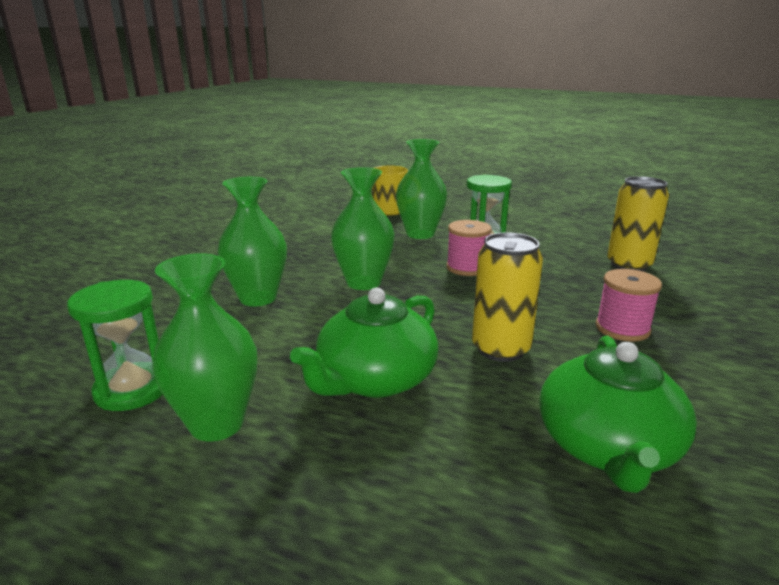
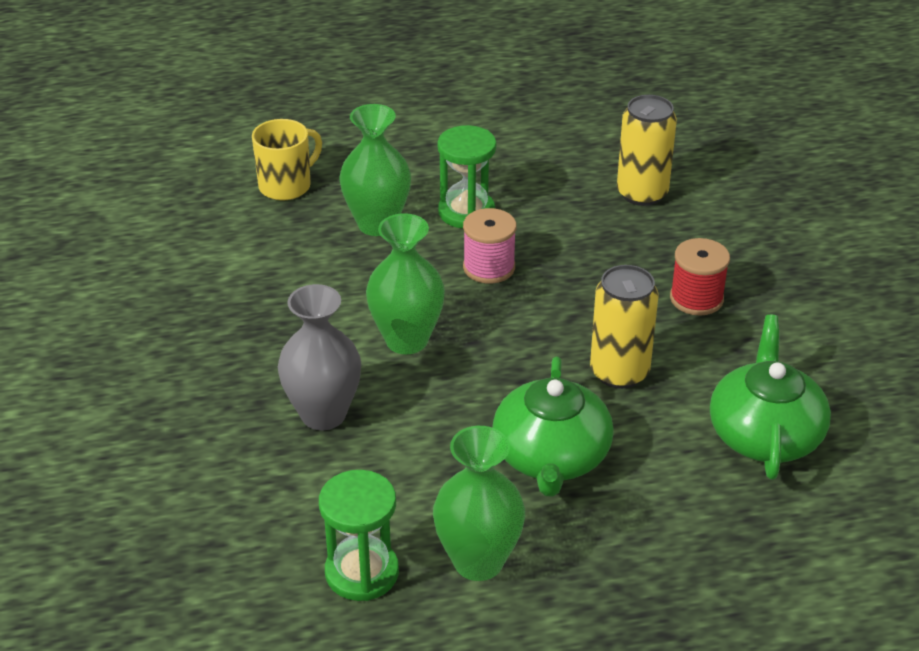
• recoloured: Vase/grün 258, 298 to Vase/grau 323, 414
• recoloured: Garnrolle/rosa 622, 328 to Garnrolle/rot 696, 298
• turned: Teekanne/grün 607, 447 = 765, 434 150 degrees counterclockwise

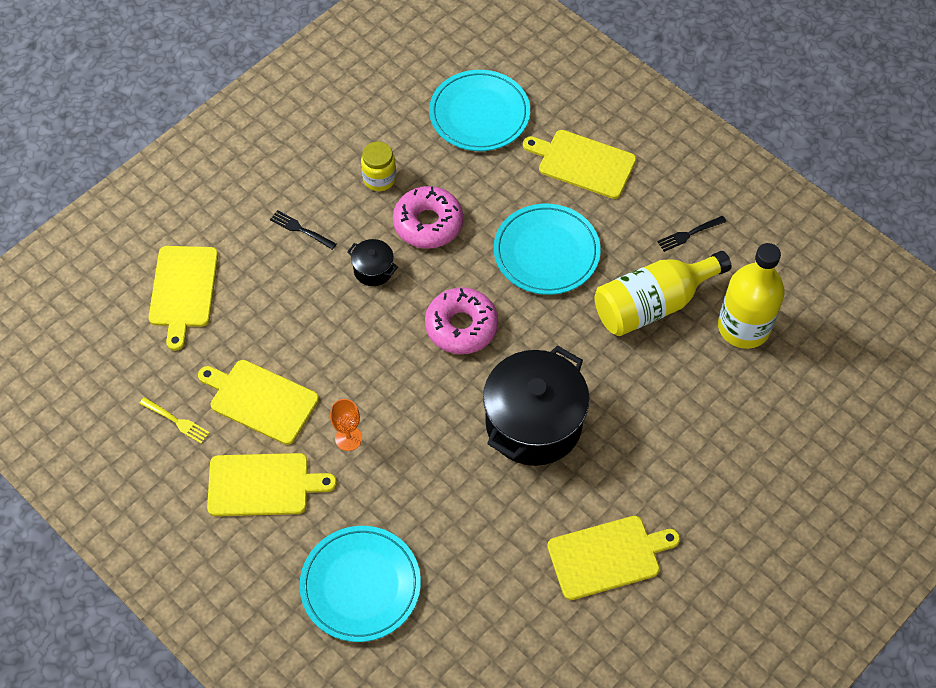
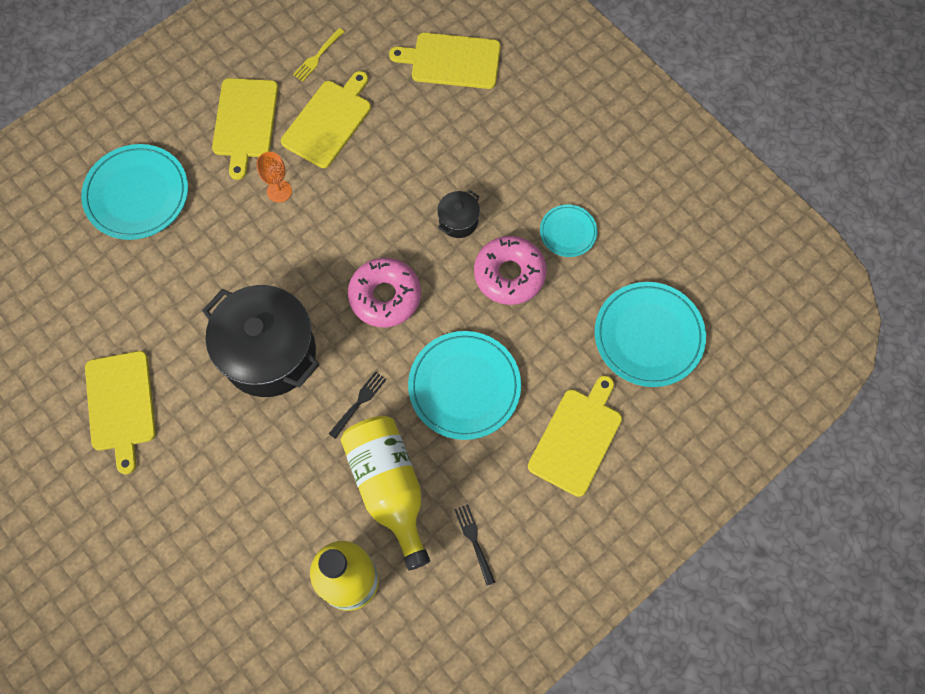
• moved: Gabel/schwarz 301, 230 to 358, 403
• replaced: Einmachglas/gelb 379, 179 to Teller/türkis 568, 232

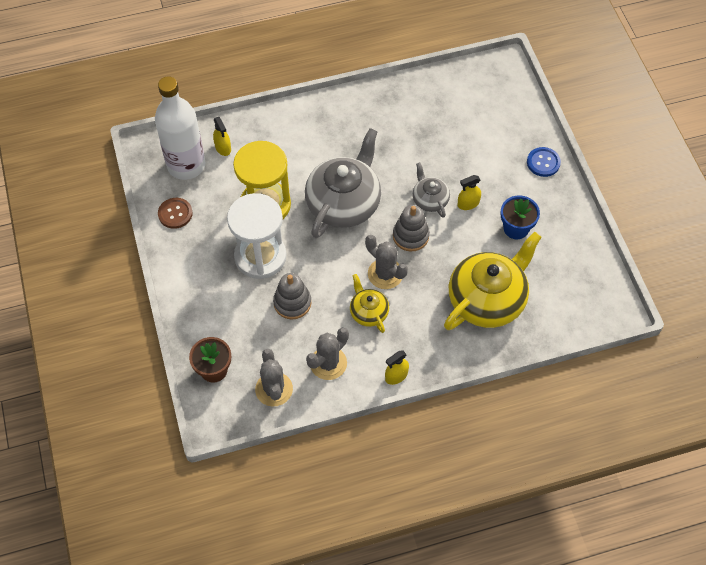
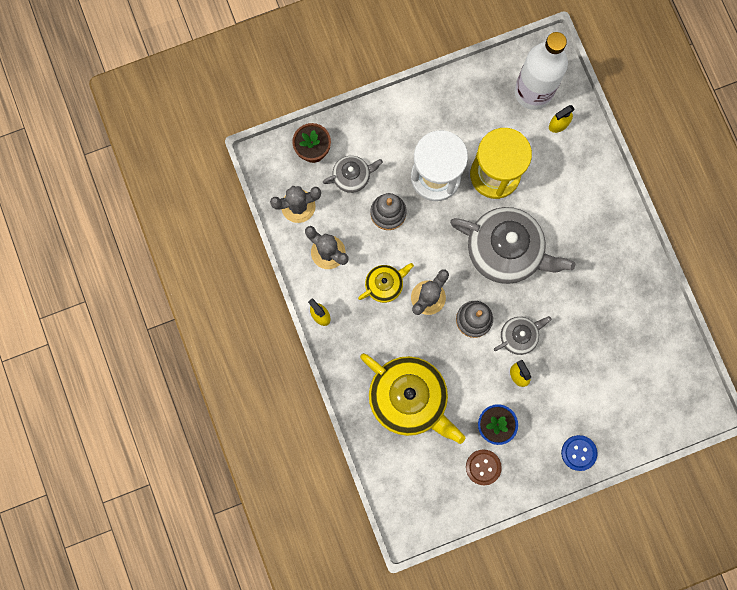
• added: Teekanne/grau 352, 176
• moved: Knopf/braun 175, 214 to 483, 467

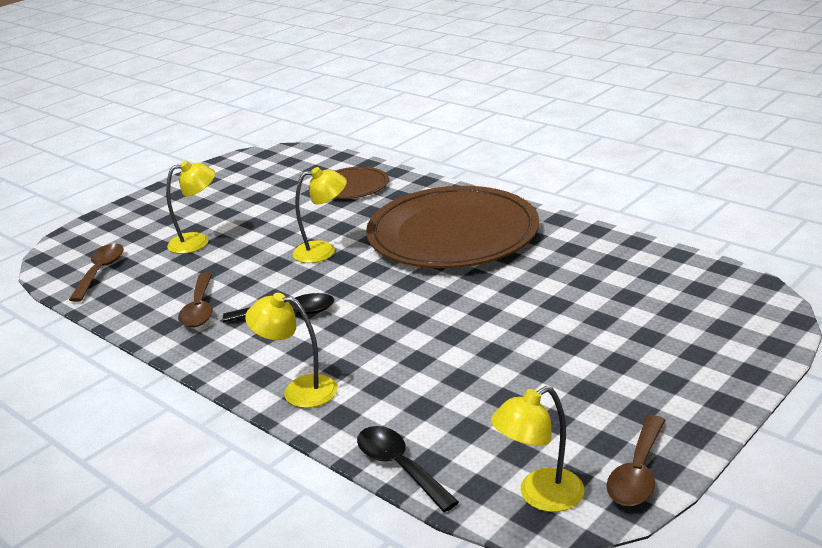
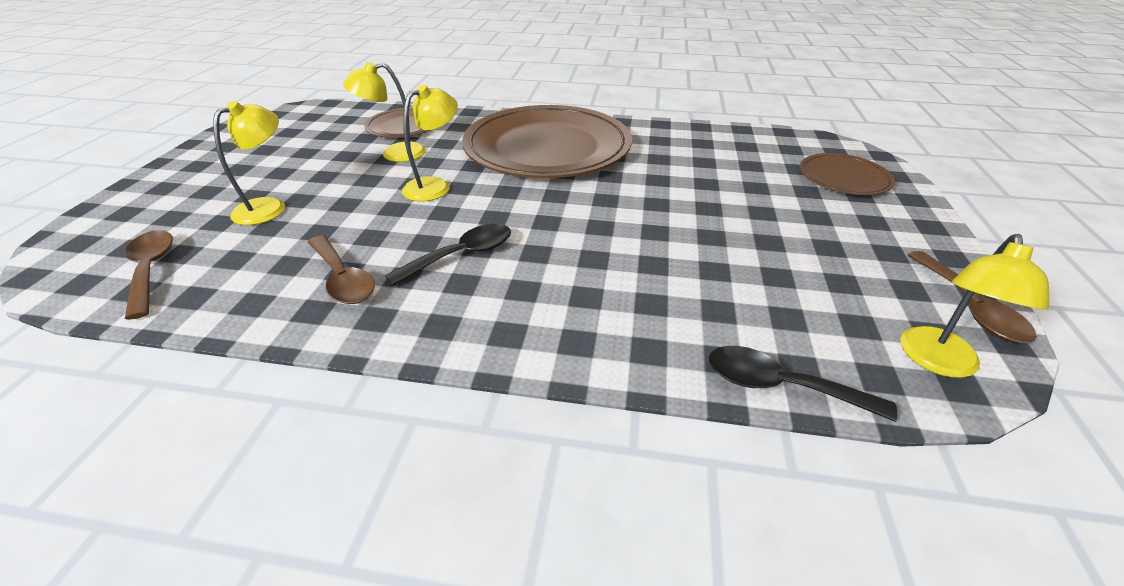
• added: Teller/braun 844, 178
• moved: Lampe/gelb 299, 390 to 394, 154

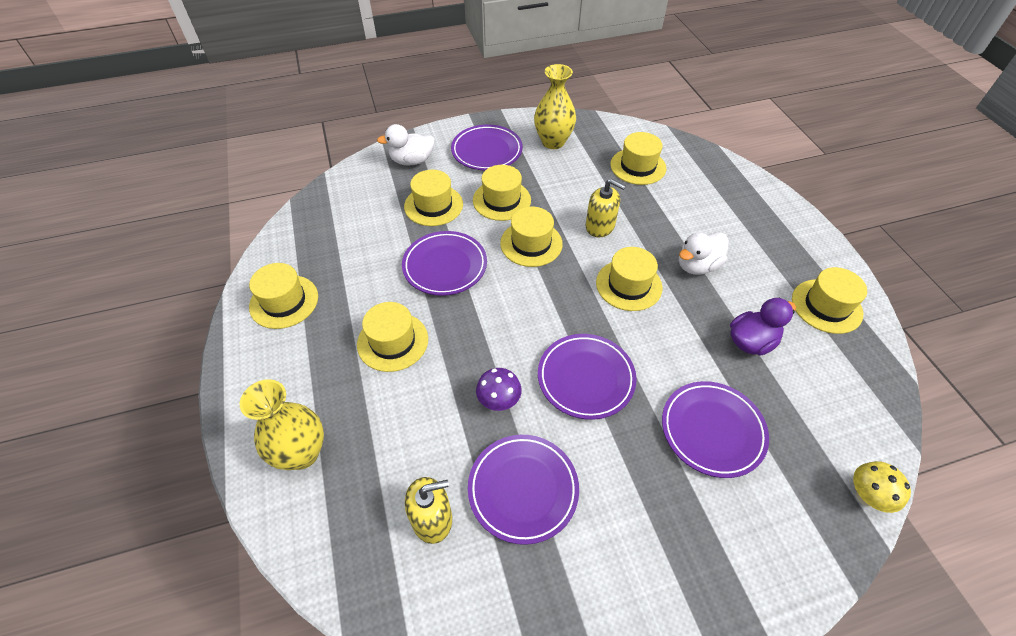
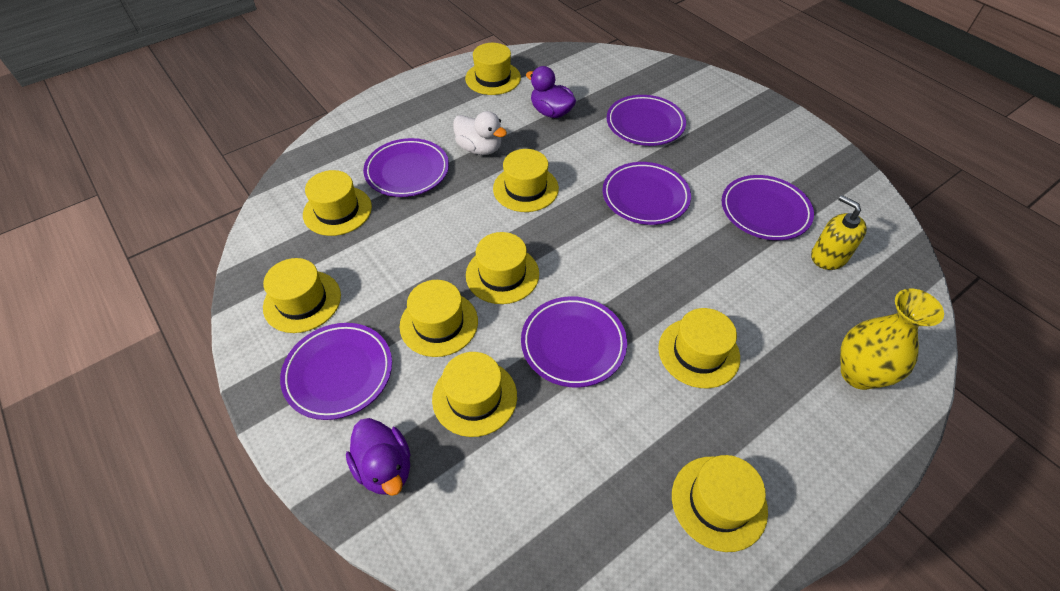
• removed: Pilz/lila 499, 402
• removed: Seifenspender/gelb 600, 226
• removed: Pilz/gelb 866, 496
• added: Teller/lila 407, 171
• replaced: Vase/gelb 553, 142 to Hut/gelb 302, 301
• recoloured: Ente/weiß 412, 161 to Ente/lila 385, 468

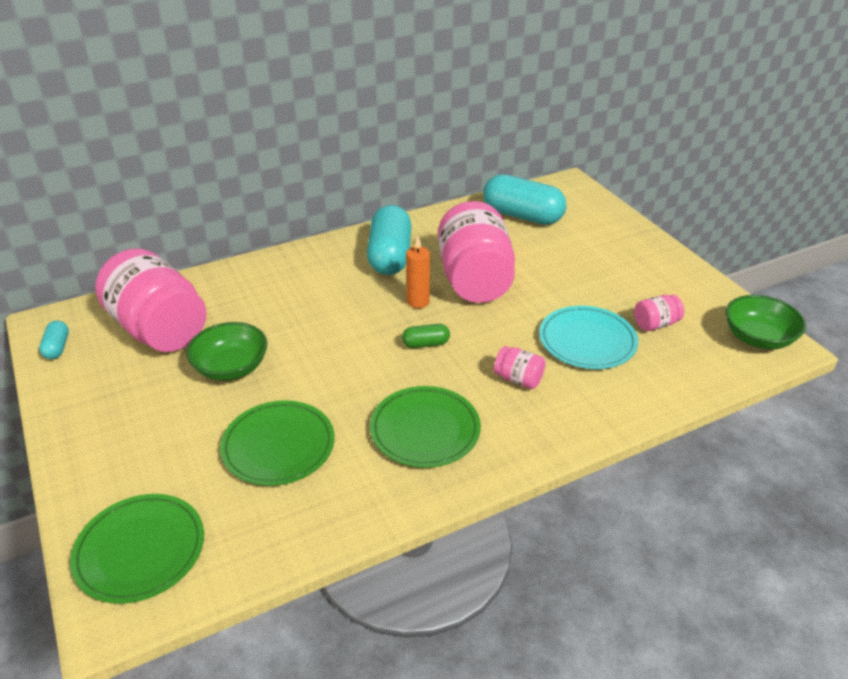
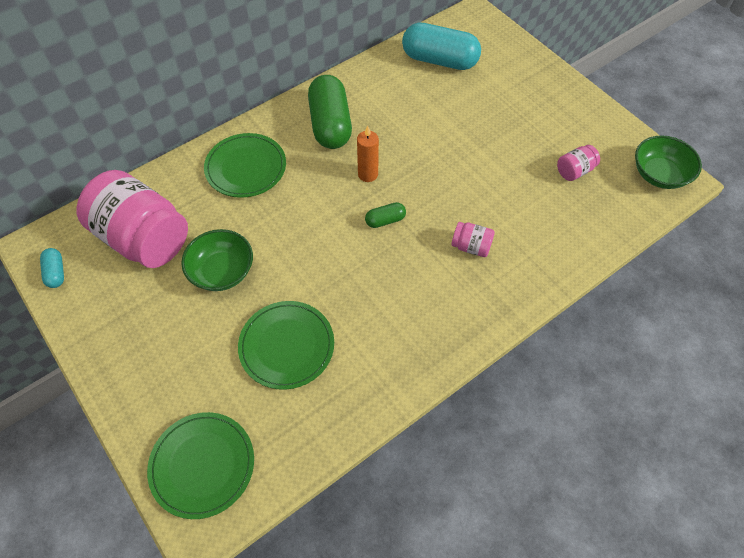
• removed: Einmachglas/rosa 475, 280
• removed: Teller/türkis 587, 340
• moved: Teller/grün 425, 429 to 246, 167
• recoloured: Kapsel/türkis 390, 256 to Kapsel/grün 330, 124

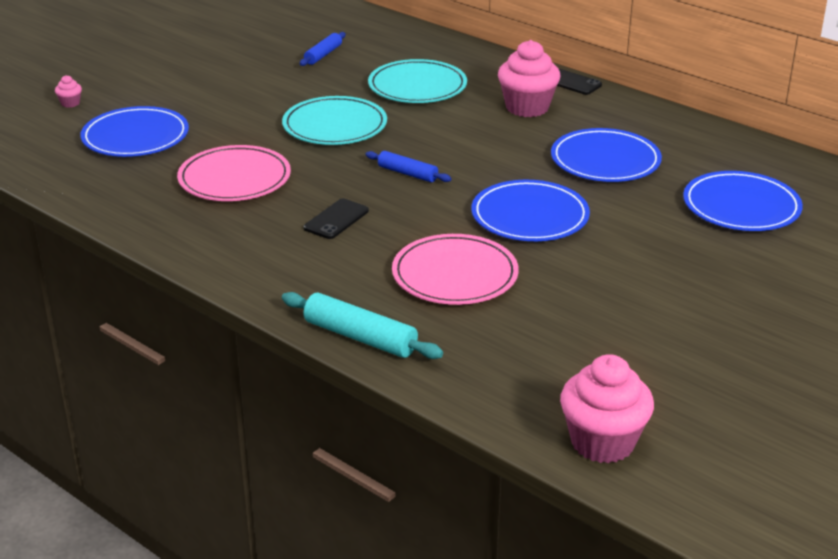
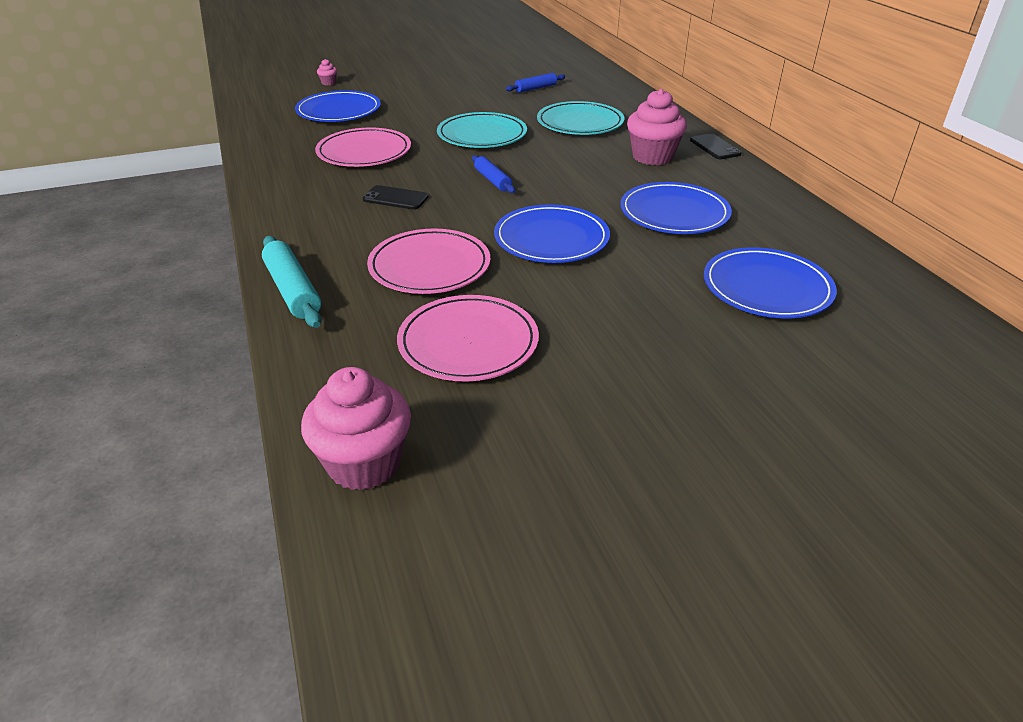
• added: Teller/rosa 468, 342
• turned: Handy/schwarz 336, 219 = 395, 198 45 degrees clockwise

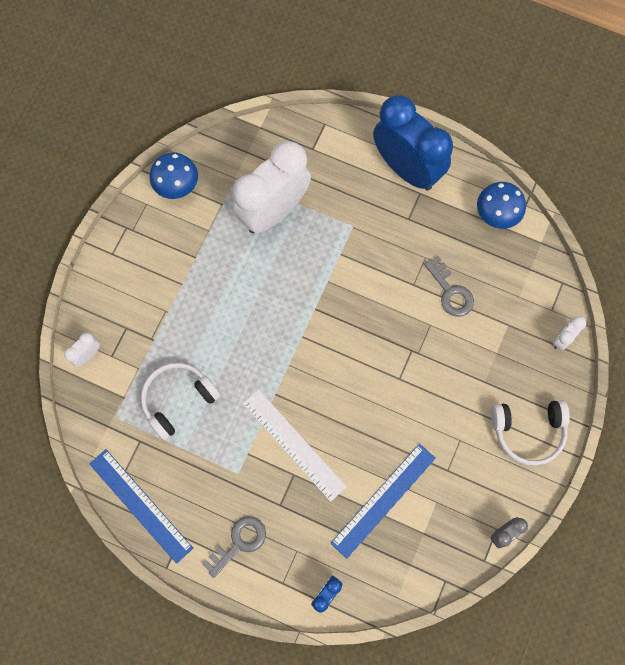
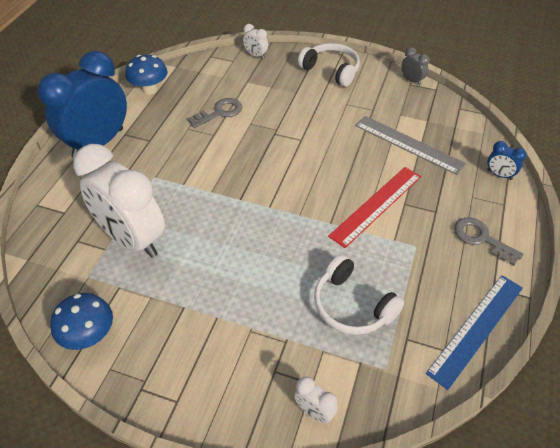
• recoloured: Lineal/weiß 293, 444 to Lineal/rot 376, 205
• recoloured: Lineal/blau 383, 500 to Lineal/grau 408, 144
• turned: Kopfhörer/weiß 528, 431 = 331, 70 45 degrees counterclockwise

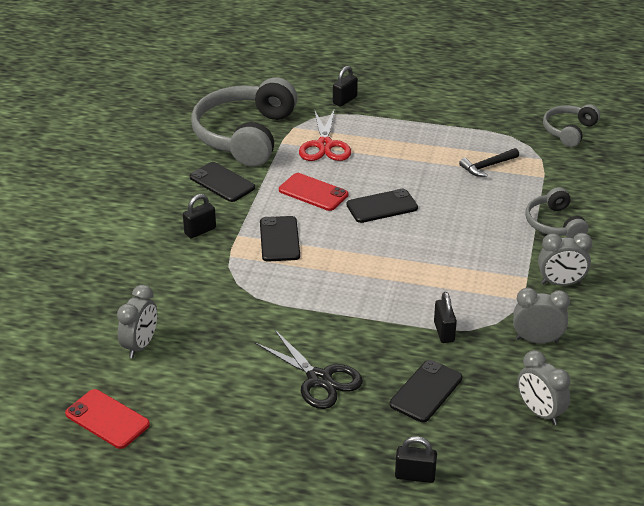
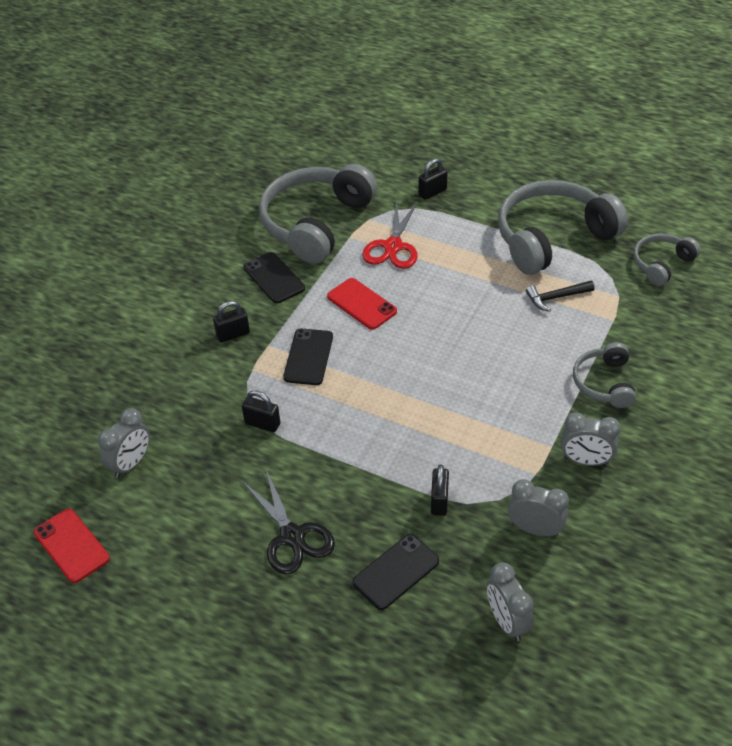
• removed: Handy/schwarz 382, 206
• added: Kopfhörer/grau 552, 237
• moved: Vorhängeschloss/schwarz 415, 476 to 262, 424

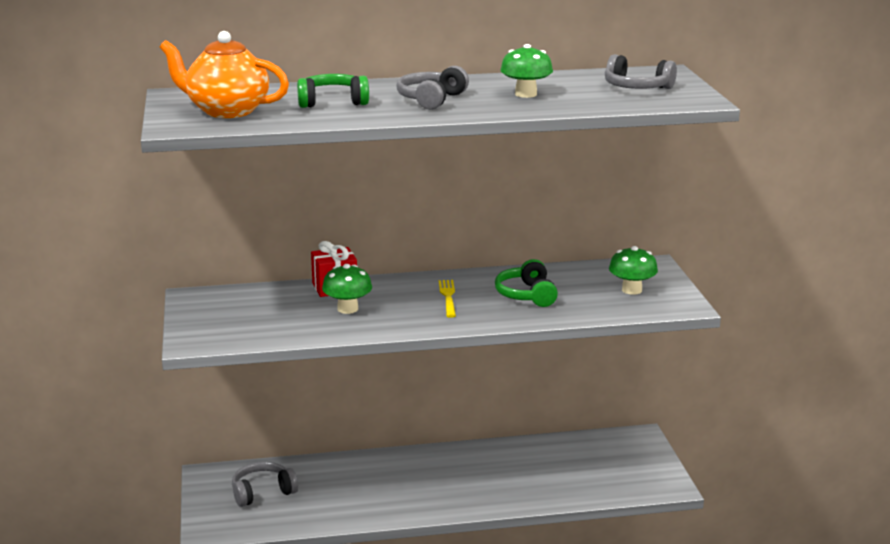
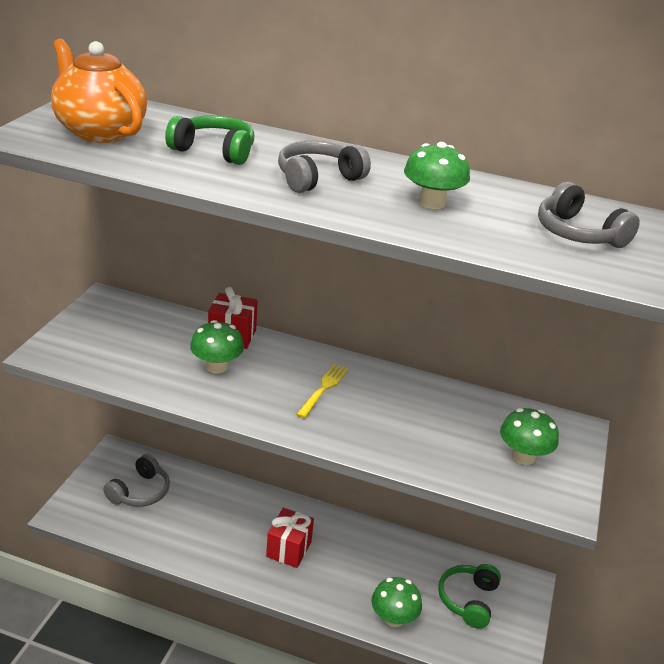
• added: Geschenk/rot 289, 549
• added: Pilz/grün 393, 618
• moved: Kopfhörer/grün 526, 295 to 468, 600
• turned: Kopfhörer/grau 262, 492 = 140, 492 120 degrees clockwise

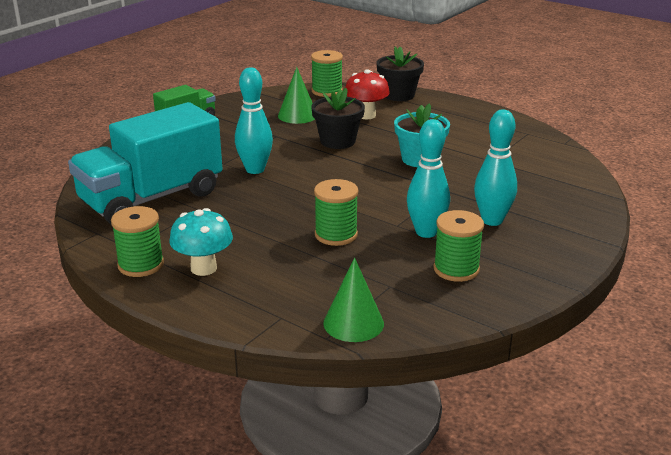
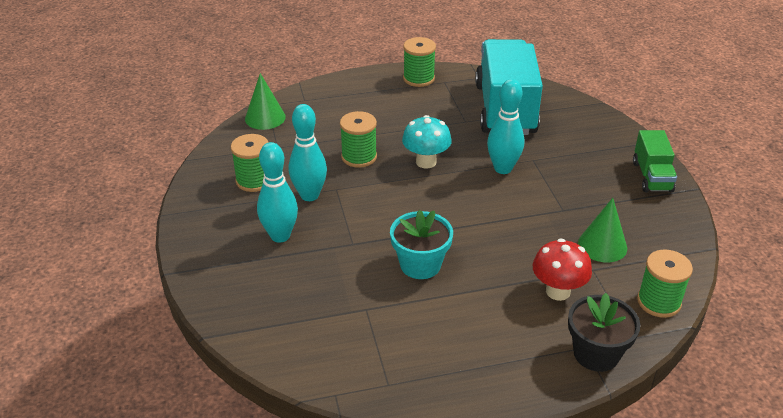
• removed: Blumentopf/schwarz 338, 141
• moved: Pilz/türkis 203, 268 to 426, 162

